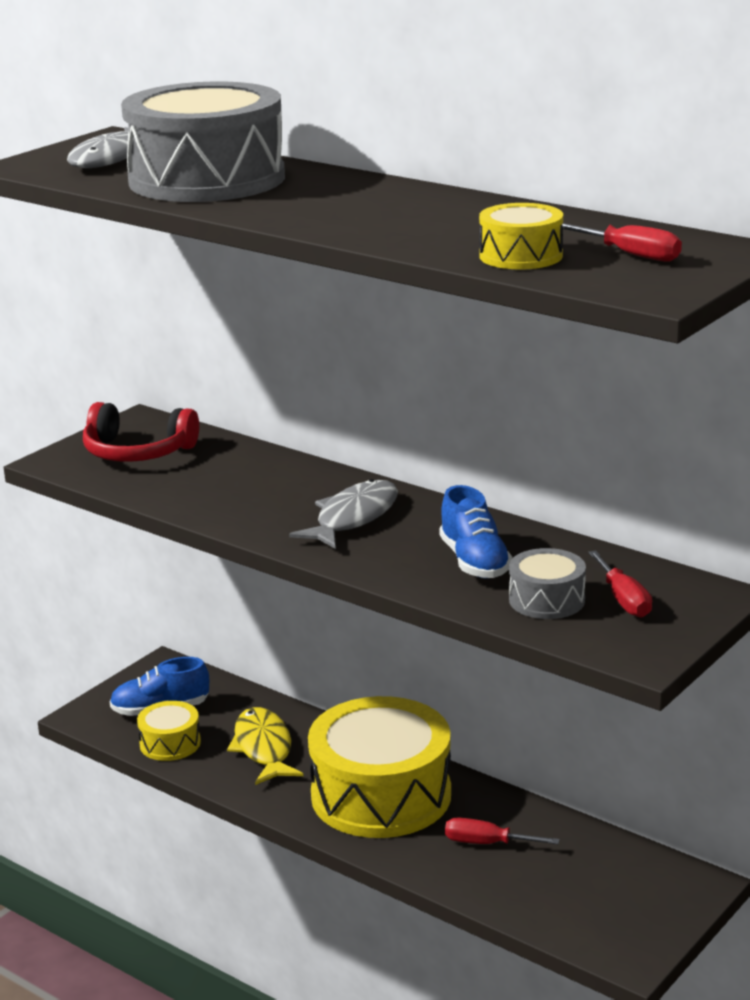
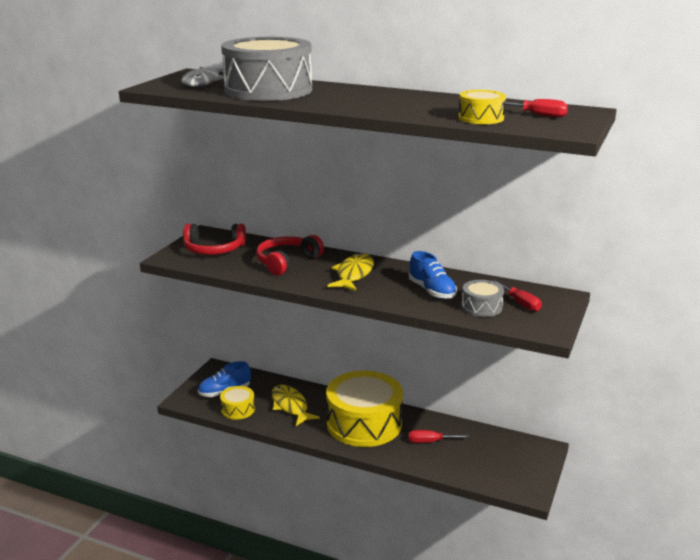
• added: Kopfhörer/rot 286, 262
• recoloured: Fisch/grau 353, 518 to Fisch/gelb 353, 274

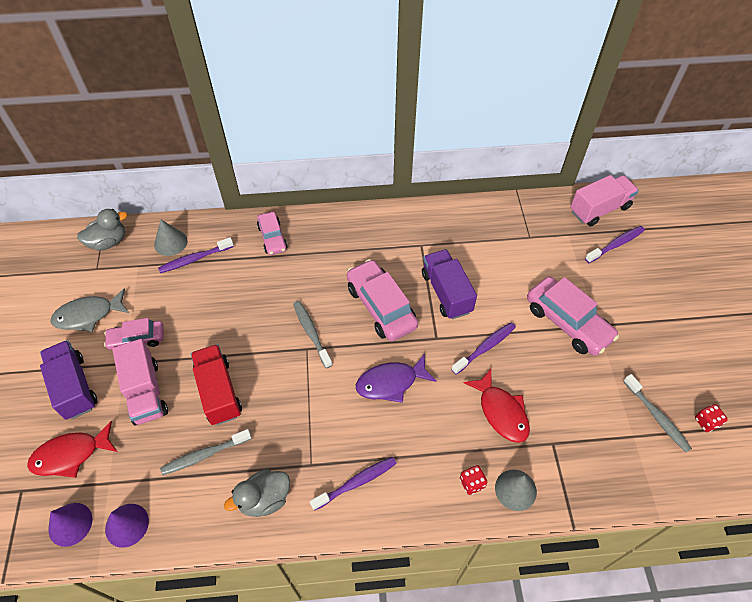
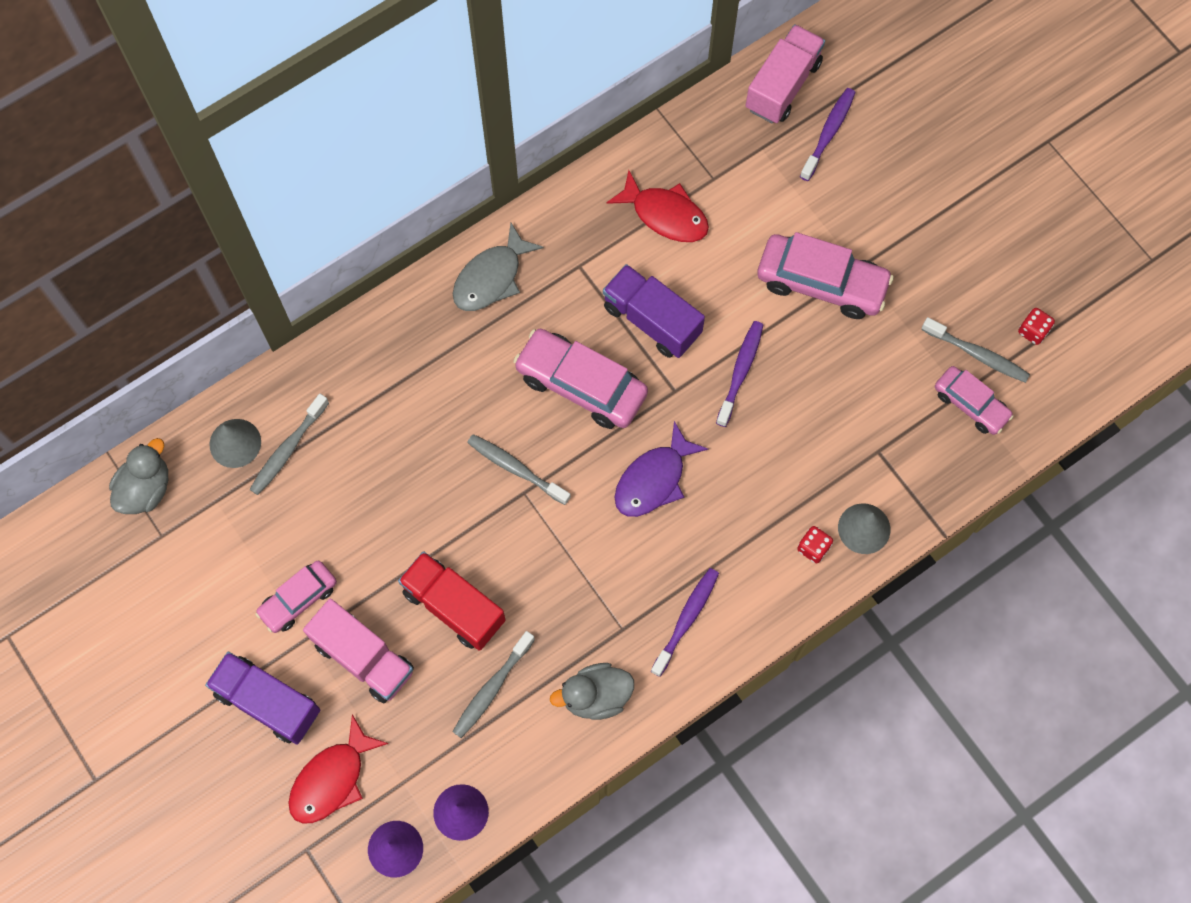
• moved: Fisch/grau 88, 315 to 491, 277
• moved: Auto/rosa 272, 238 to 970, 404
• moved: Fisch/rot 501, 412 to 665, 215
• recoloured: Zahnbürste/lila 194, 259 to Zahnbürste/grau 288, 449
• turned: Ente/grau 264, 499 = 596, 696 45 degrees clockwise

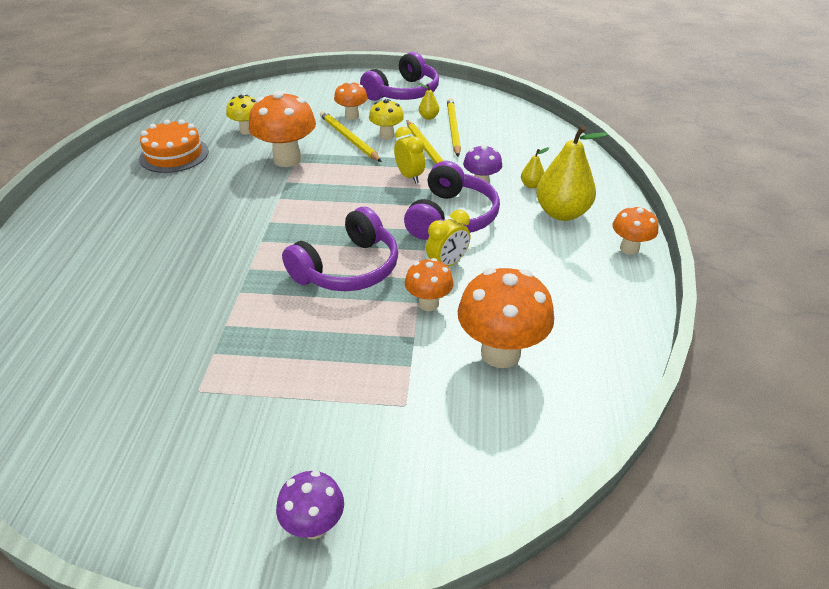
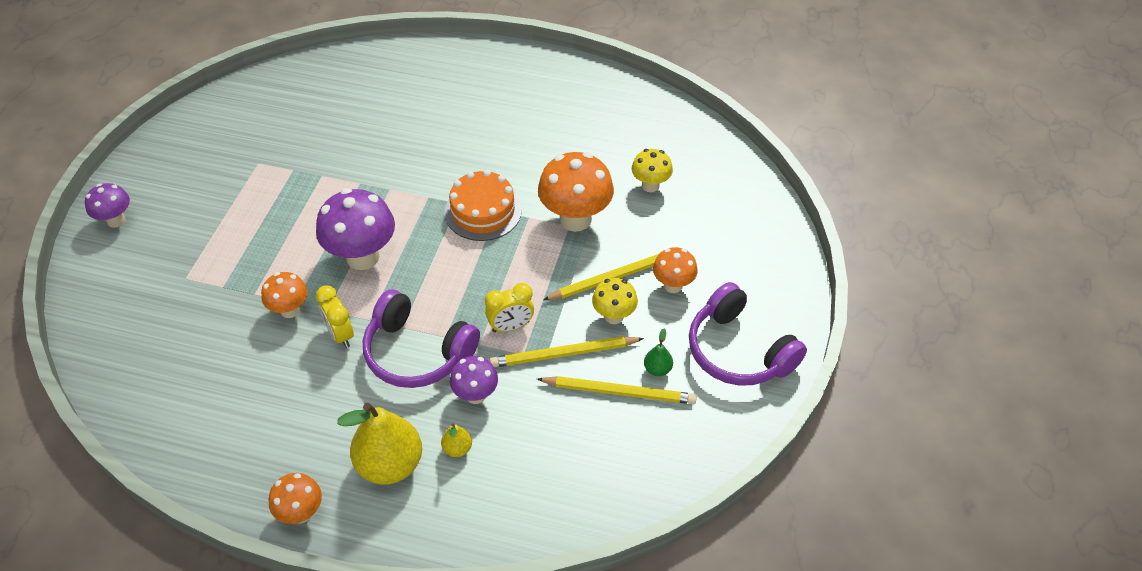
• removed: Pilz/orange 500, 353
• moved: Kuchen/orange 174, 155 to 483, 211
• replaced: Kopfhörer/lila 348, 269 to Pilz/lila 362, 257
• recoloured: Birne/gelb 428, 117 to Birne/grün 657, 369

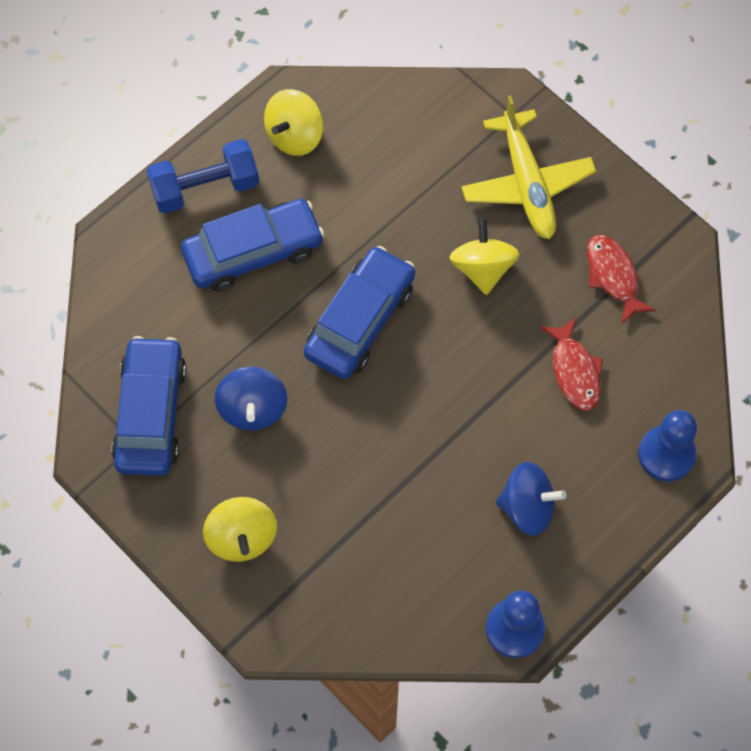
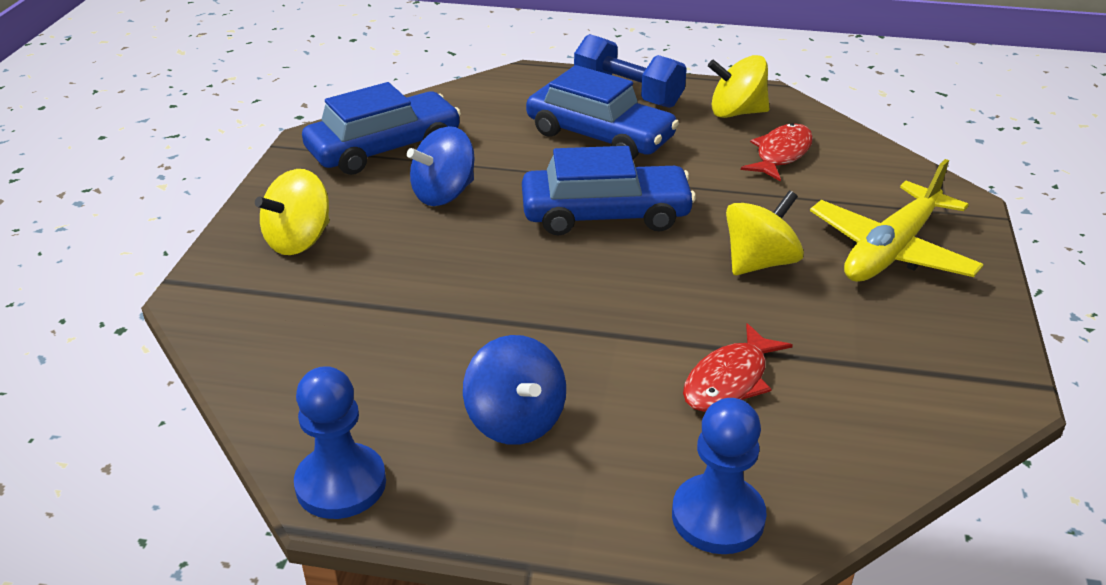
• moved: Fisch/rot 613, 276 to 781, 154

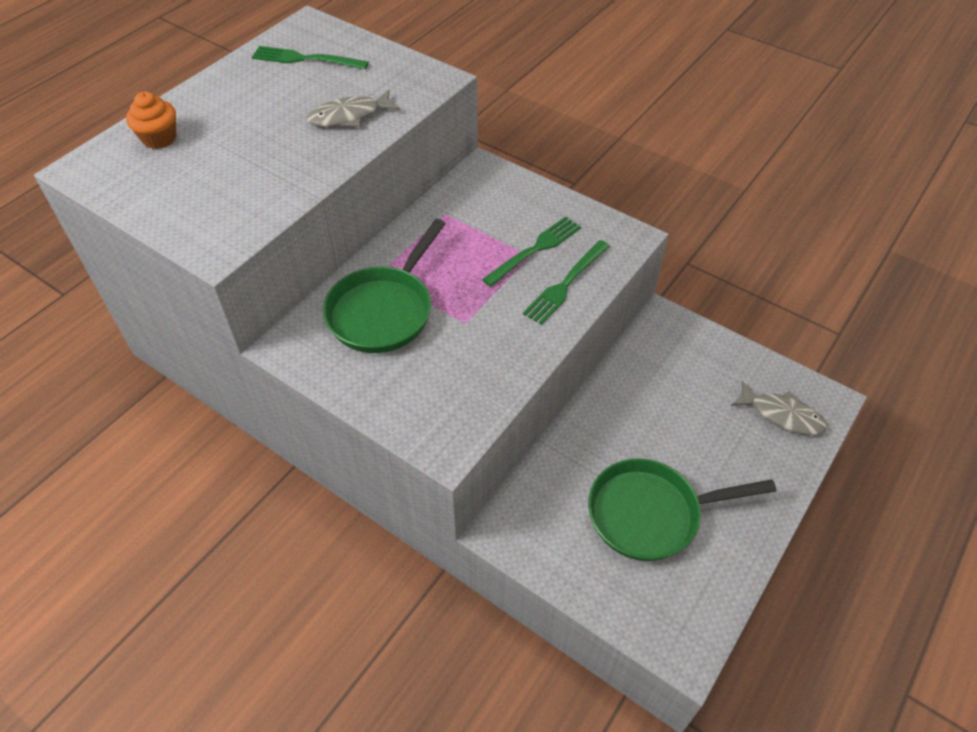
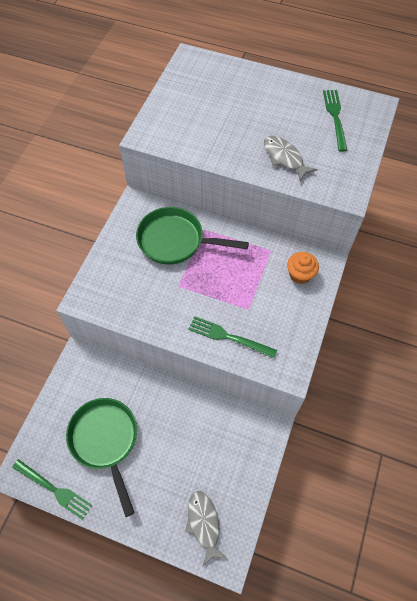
• moved: Muffin/orange 159, 138 to 300, 274
• moved: Gabel/grün 535, 249 to 54, 489
• turned: Fisch/grau 782, 415 = 204, 524 150 degrees clockwise

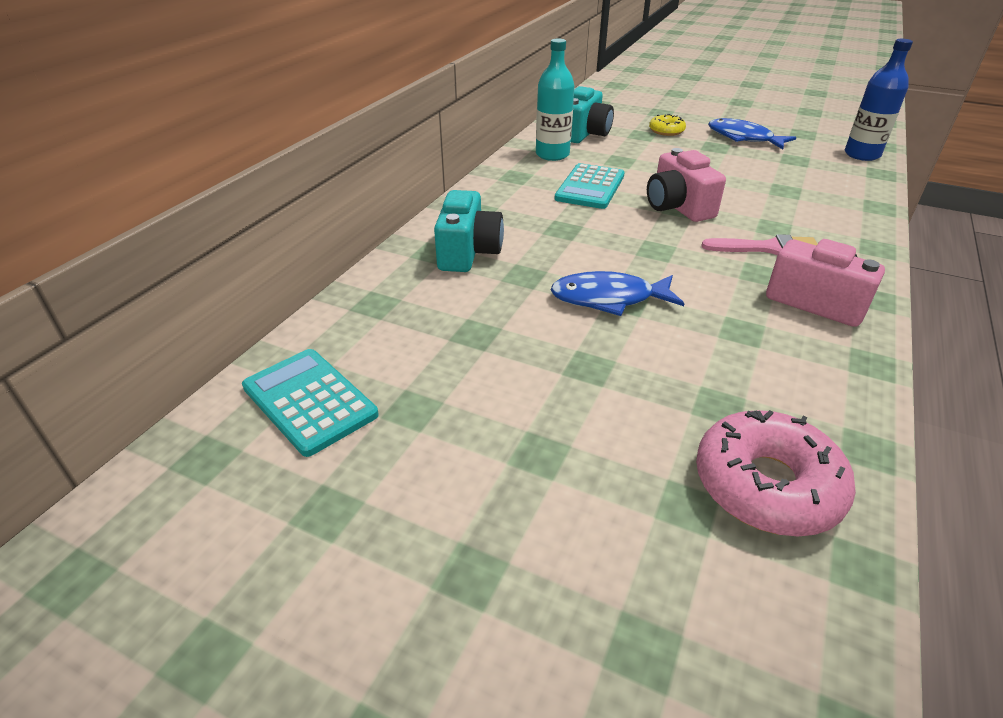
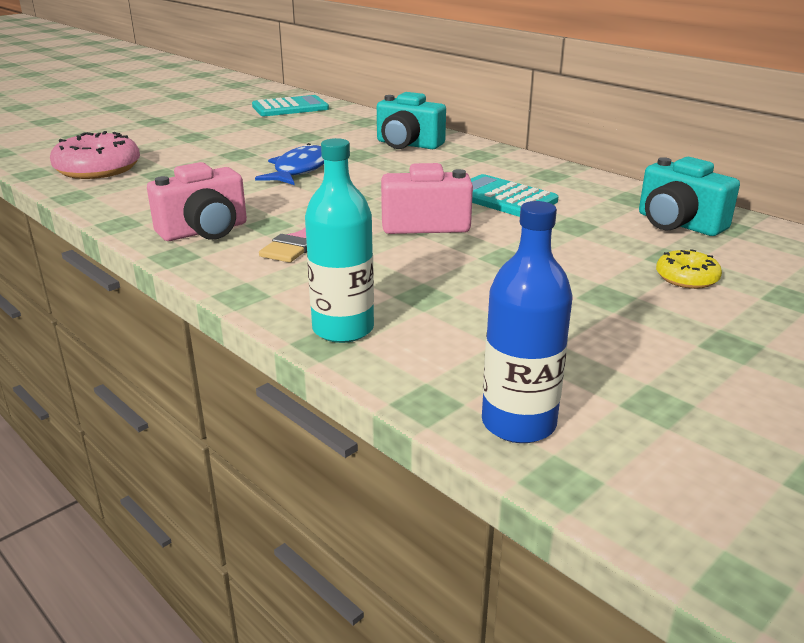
• removed: Fisch/blau 743, 138
• moved: Flasche/türkis 552, 154 to 343, 329

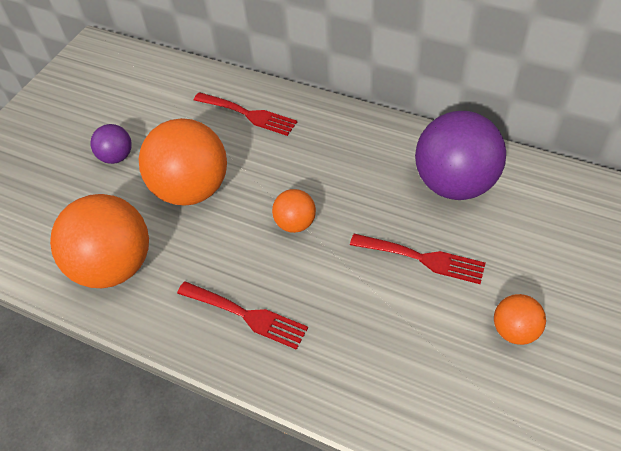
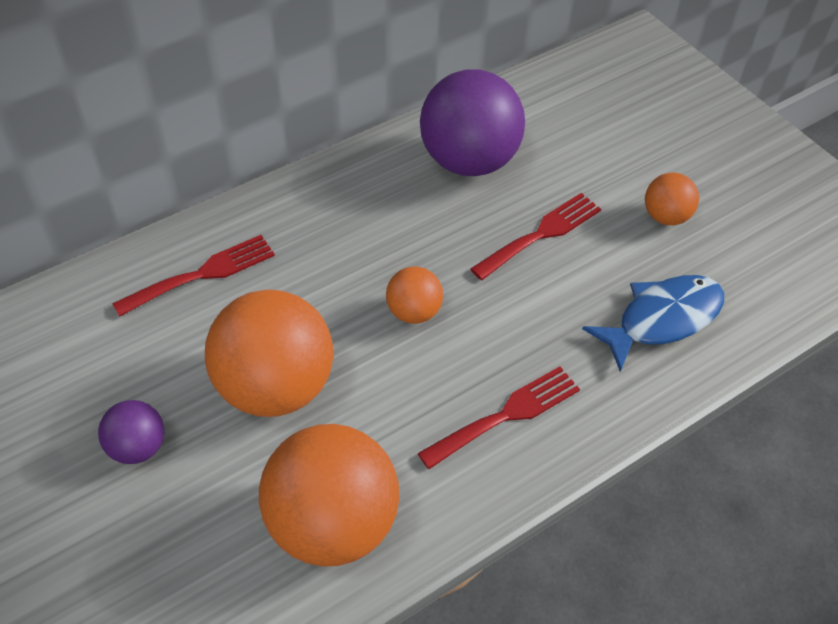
• added: Fisch/blau 662, 319

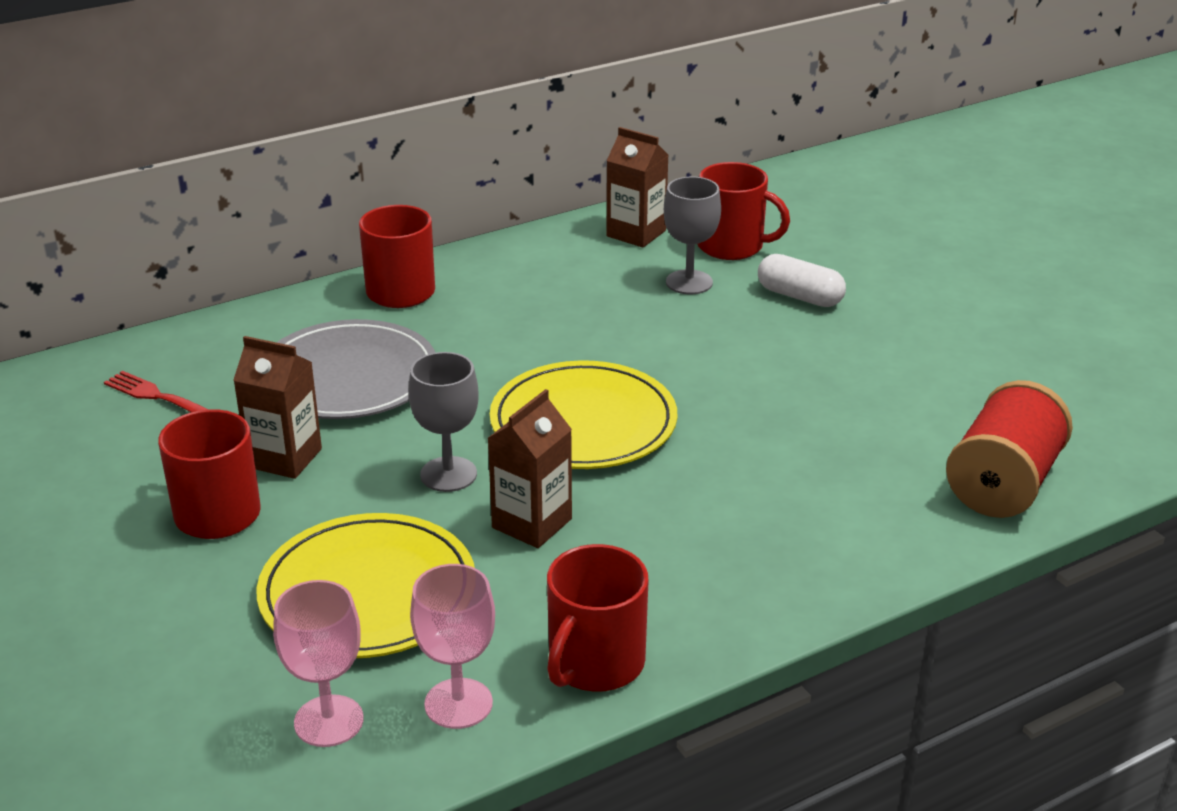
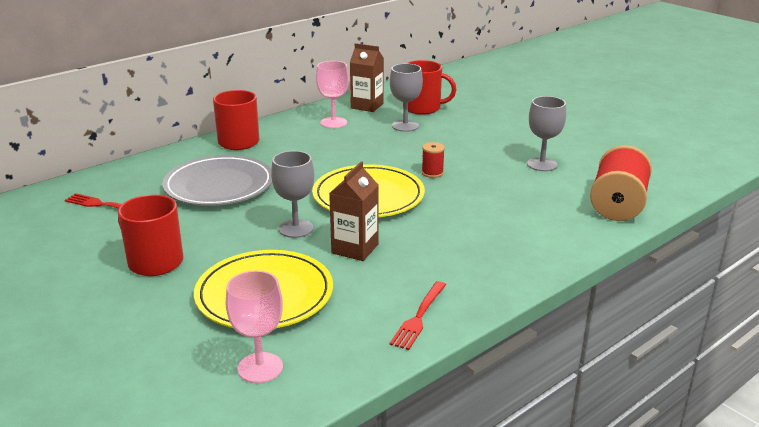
• removed: Getränkekarton/braun 284, 458
• removed: Kapsel/weiß 799, 296
• added: Garnrolle/rot 432, 173
• added: Kelch/grau 542, 164
• moved: Kelch/rosa 458, 703 to 333, 122
• replaced: Tasse/rot 595, 663 to Gabel/rot 419, 317

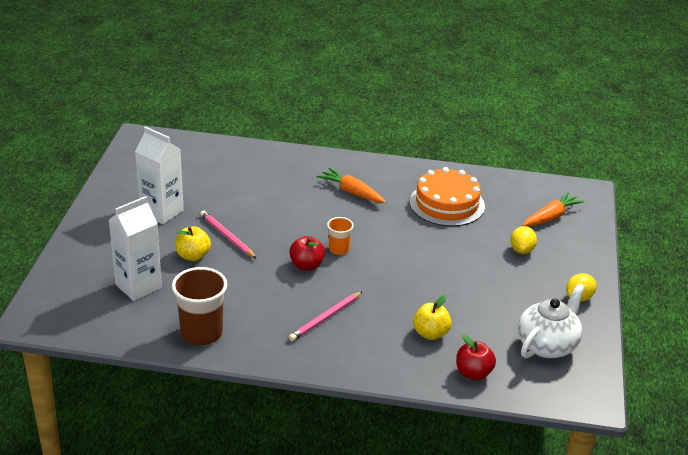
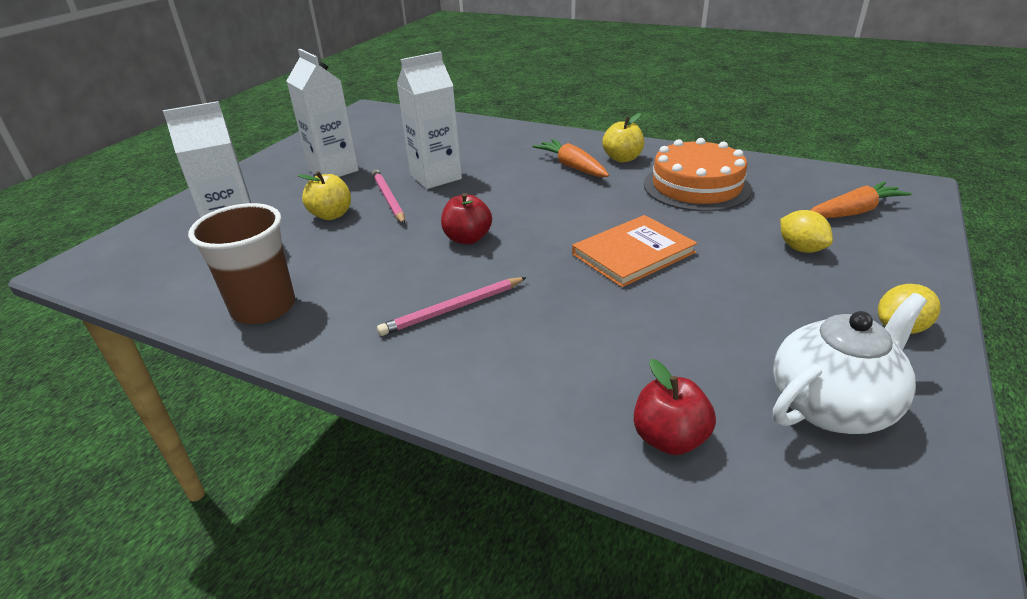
• removed: Becher/orange 339, 249
• added: Getränkekarton/weiß 436, 177
• added: Buch/orange 633, 253
• moved: Apfel/gelb 430, 333 to 622, 158
• turned: Zitrone/gelb 522, 250 = 801, 249 60 degrees counterclockwise

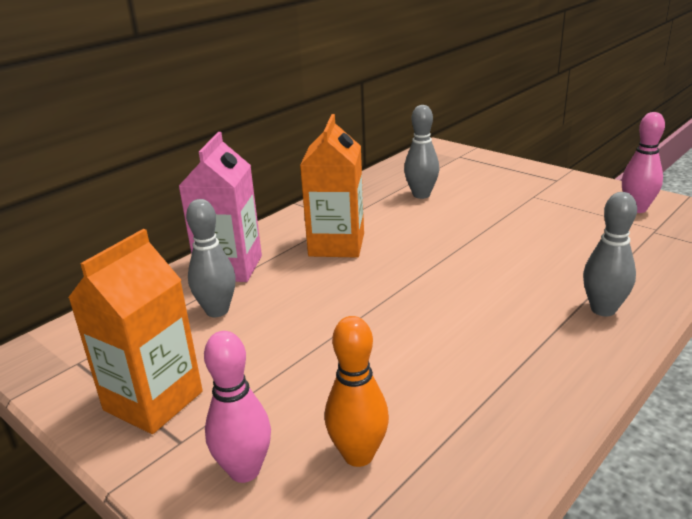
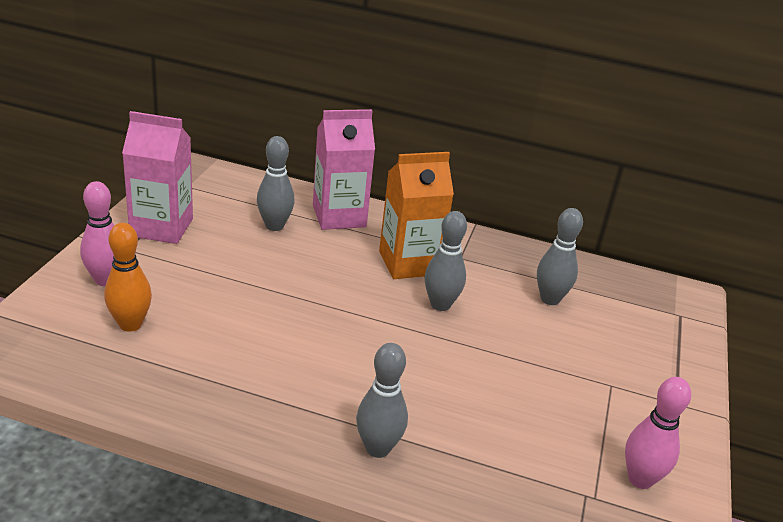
• added: Bowlingkegel/grau 440, 305
• recoloured: Getränkekarton/orange 153, 401 to Getränkekarton/rosa 161, 227

